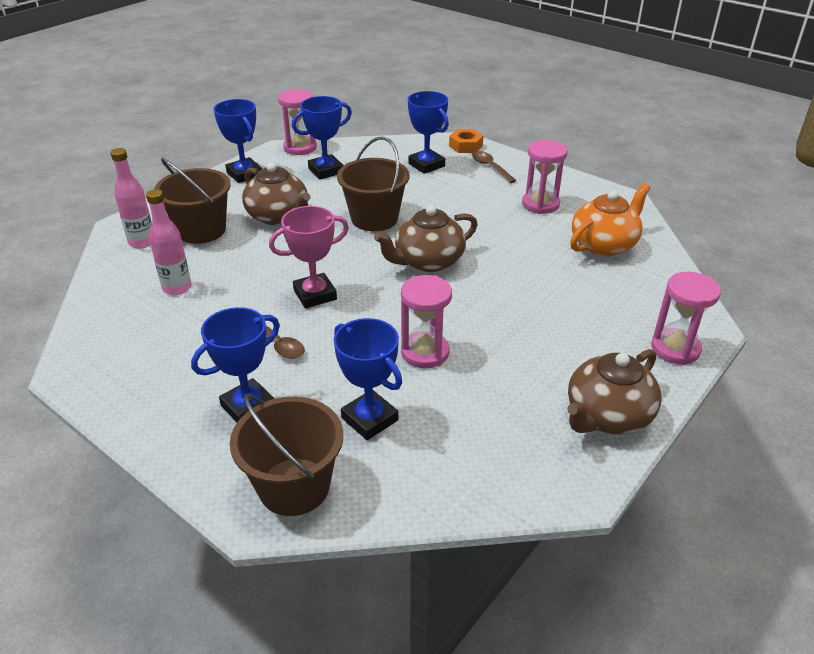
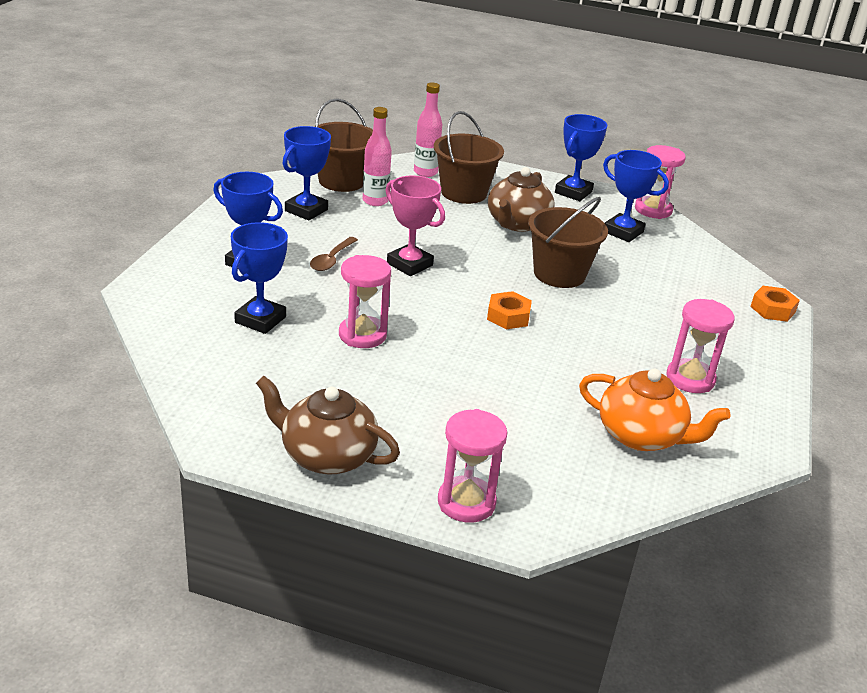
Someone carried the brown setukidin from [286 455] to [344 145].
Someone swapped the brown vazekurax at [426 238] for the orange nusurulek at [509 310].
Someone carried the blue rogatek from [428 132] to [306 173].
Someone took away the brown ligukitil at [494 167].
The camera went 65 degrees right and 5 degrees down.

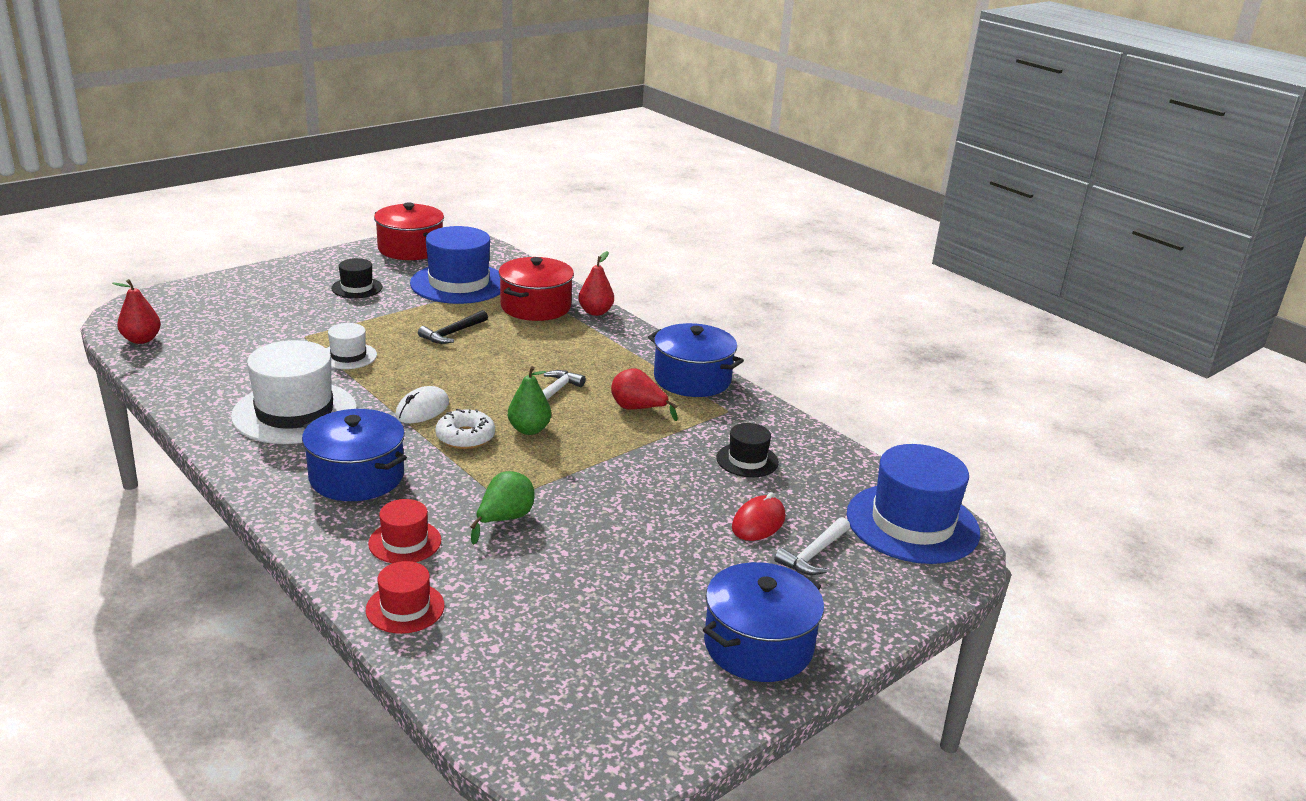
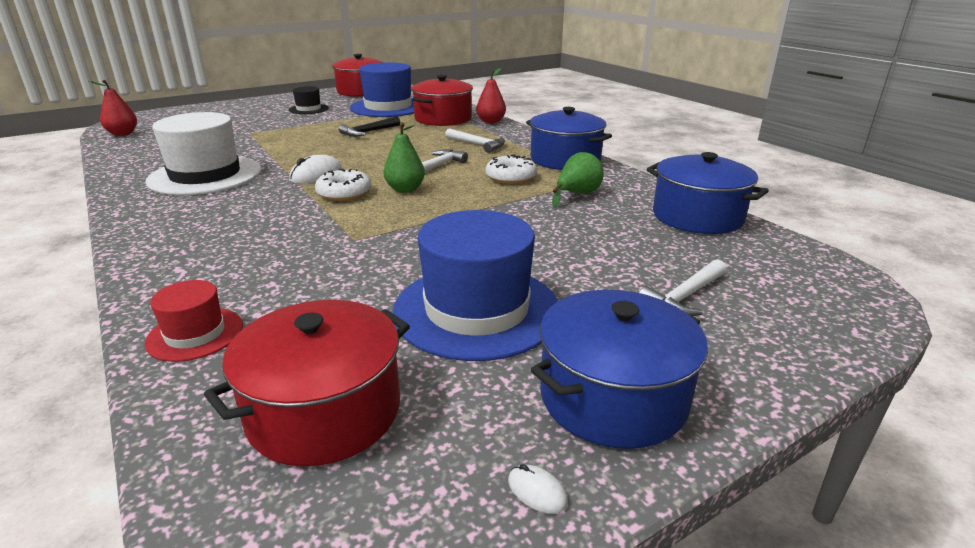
Someone carried the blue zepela from [354 455] to [708 193].
Someone took away the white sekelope at [351 346].
Someone took away the red sekelope at [404 531].
Someone carried the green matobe from [502 508] to [578 180].
Someone swapped the red matobe at [644 395] for the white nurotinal at [511 169].
Someone took away the black sekelope at [748 450].
Someone took away the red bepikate at [758 516].
Someone carried the blue sekelope from [913 504] to [475 285].
Someone put down the red zepela at [307 383].
Someone put down the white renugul at [475 140].
Someone put down the white bepikate at [538 489].
The camera went 10 degrees right and 0 degrees up.

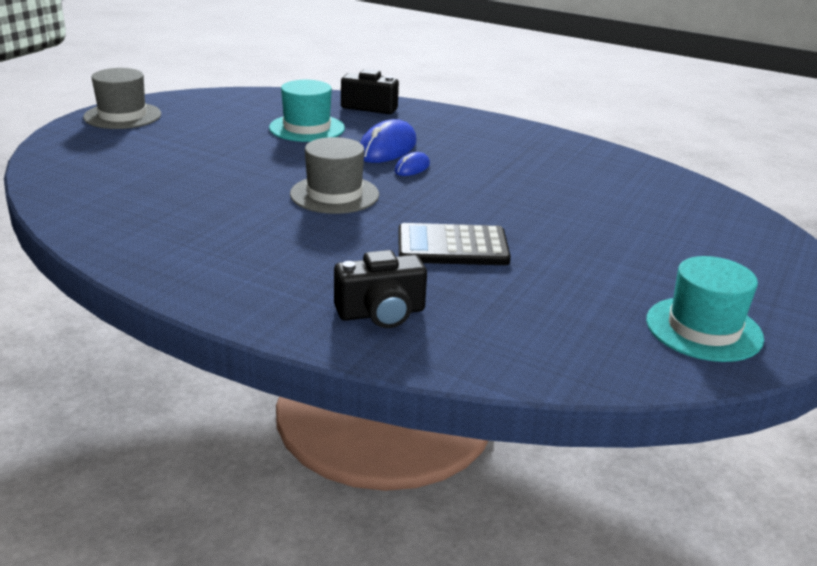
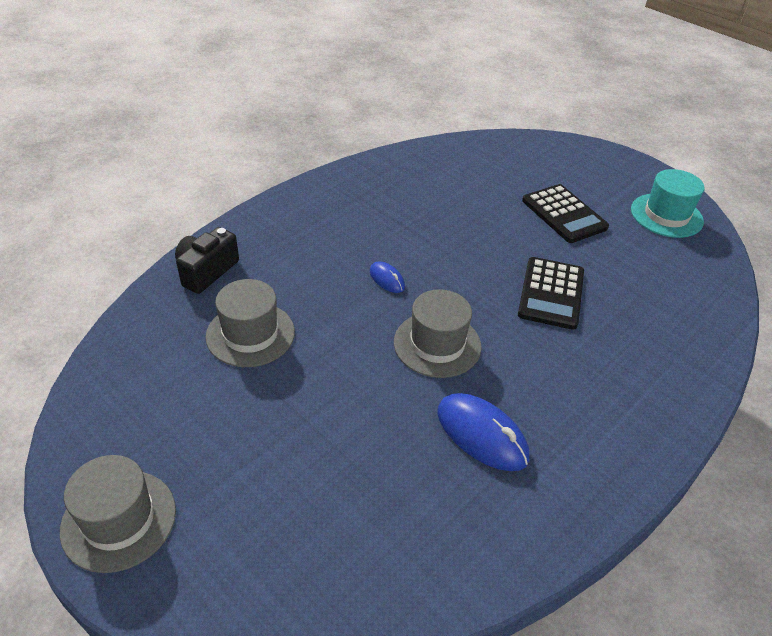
Someone repainted the turquoise sekelope at [307 111], which became the grey sekelope at [250 323].
Someone took away the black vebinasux at [380 289].
Someone carried the blue bepikate from [388 141] to [483 432].
Someone put down the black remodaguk at [565 213].
The camera went 75 degrees left and 15 degrees up.

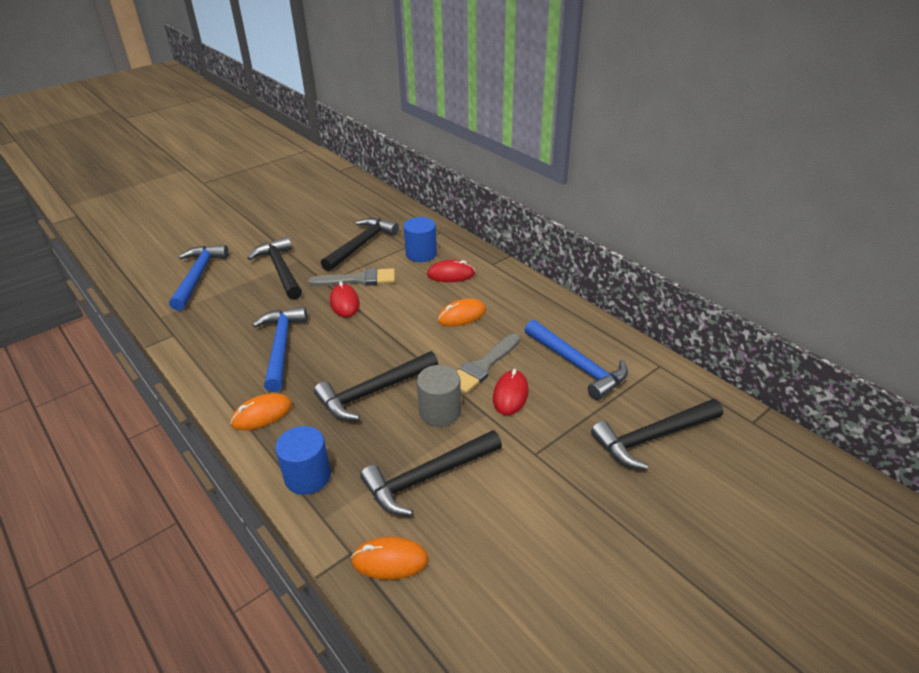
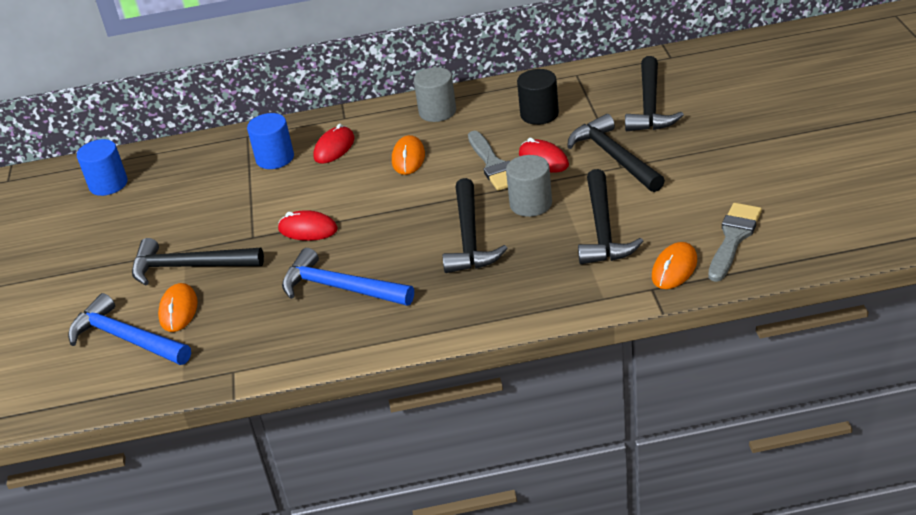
Someone carried the orange bepikate from [261 411] to [178 307].
Someone carried the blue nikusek from [303 460] to [102 167].
Someone carried the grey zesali from [351 277] to [735 242].
Someone carried the black renugul from [360 244] to [616 153].
Someone swapped the blue renugul at [576 360] for the black nikusek at [538 97].
Someone put down the grey nikusek at [435 94].
The camera went 55 degrees left and 0 degrees up.

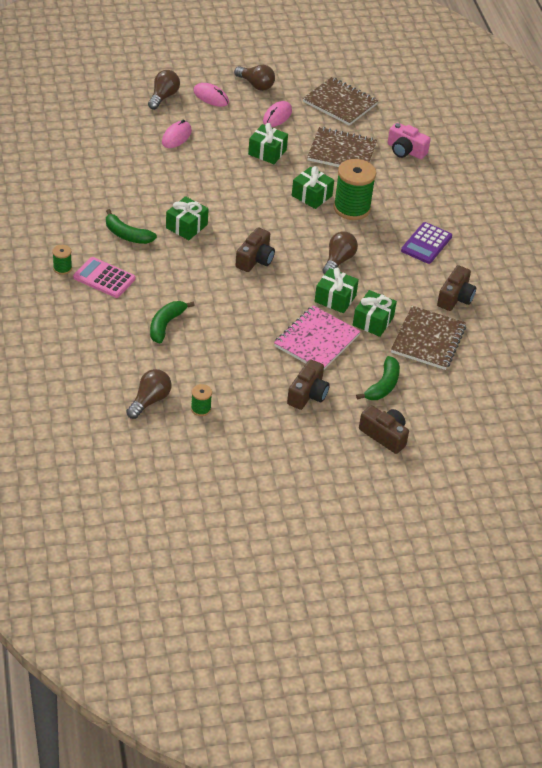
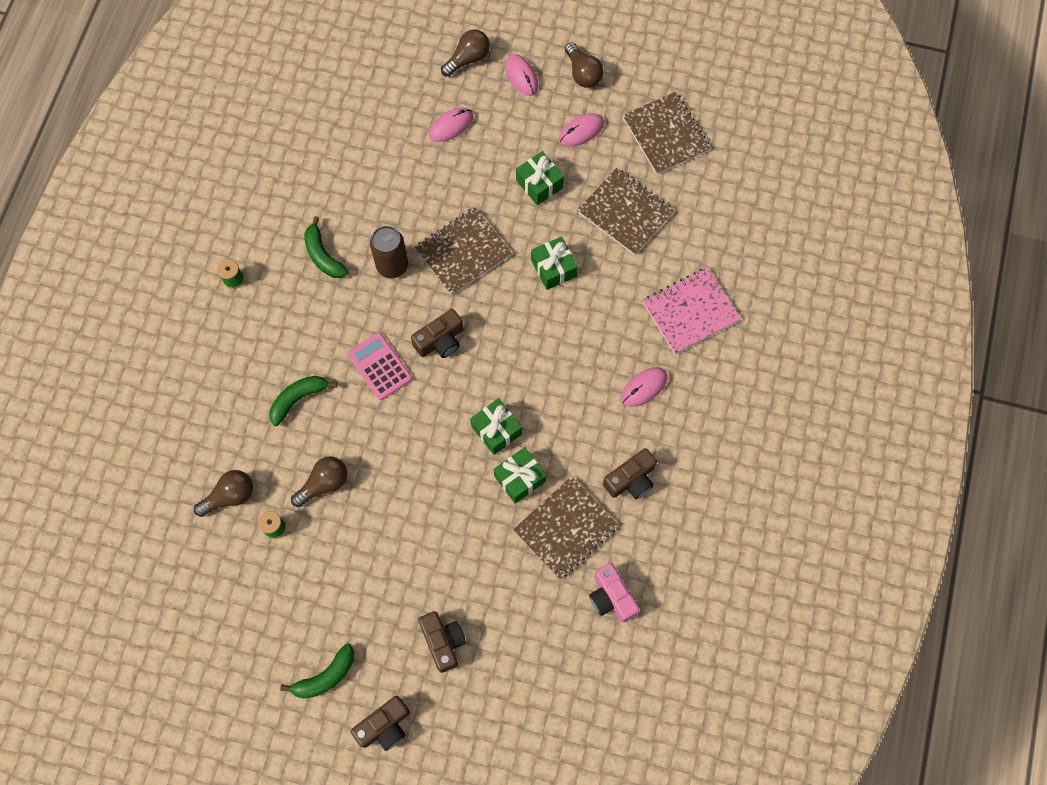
Someone carried the pink remodaguk from [104 277] to [379 366].
Someone swapped the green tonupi at [187 218] for the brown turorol at [389 252].
Someone carried the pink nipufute from [317 337] to [692 310].
Someone carried the brown vebinasux from [308 384] to [380 723].
Someone carried the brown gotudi from [340 253] to [319 481].
Someone took away the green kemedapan at [354 189].
Someone carried the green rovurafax from [378 378] to [317 671].
Someone carried the pink vebinasux from [409 141] to [614 593].
Someone swapped the purple remodaguk at [426 243] for the pink bepikate at [644 387].
Someone put down the brown nipufute at [463 251].
The camera went 30 degrees right and 25 degrees up.

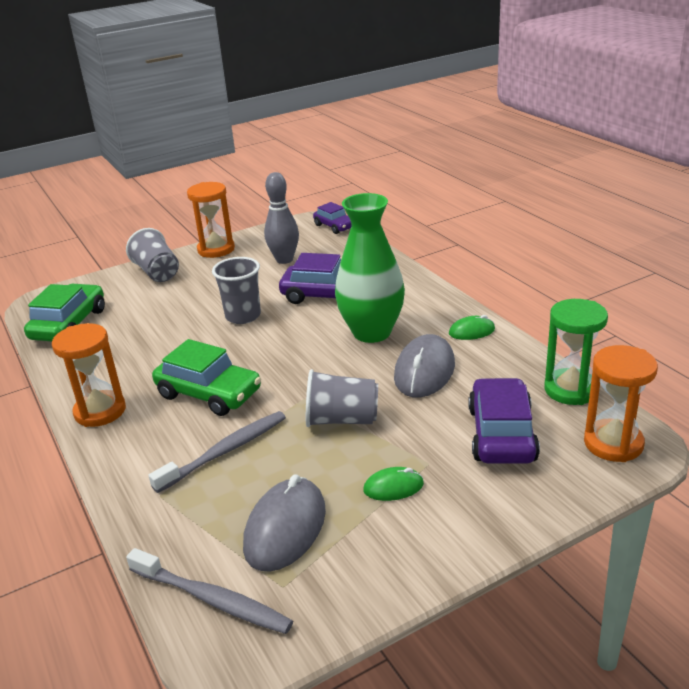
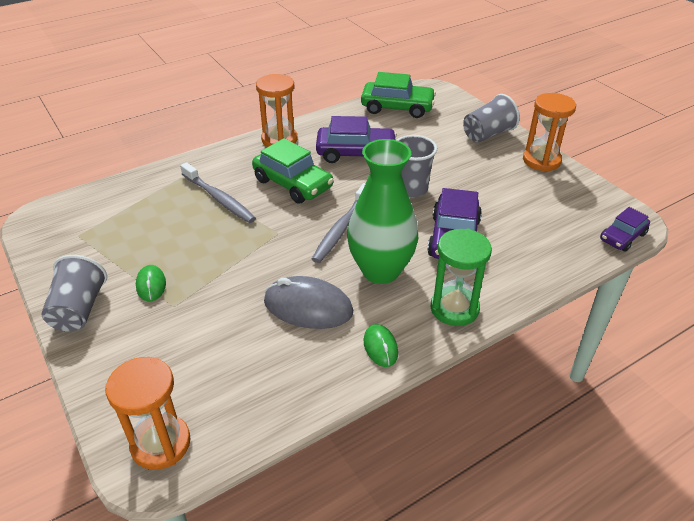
Someone carried the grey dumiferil from [209 591] to [339 223].
Someone rotated the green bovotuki at [206 377] by 75 degrees counterclockwise.
Someone took away the grey bepikate at [284 523].
Someone took away the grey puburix at [281 218].
Someone carried the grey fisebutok from [342 398] to [74 293].
Someone carried the purple bovotuki from [504 421] to [356 139].
Someone carried the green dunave from [576 352] to [461 277].
The camera went 85 degrees right and 10 degrees up.

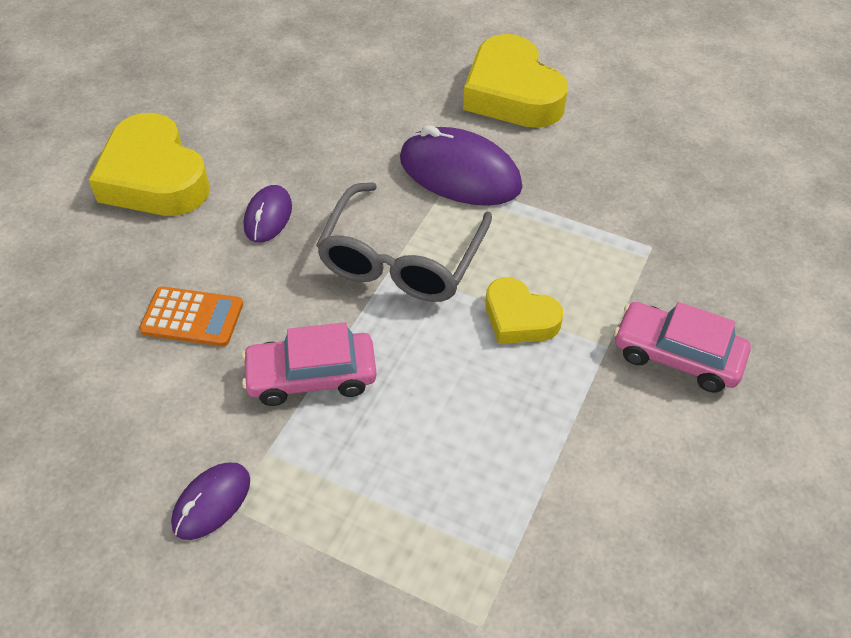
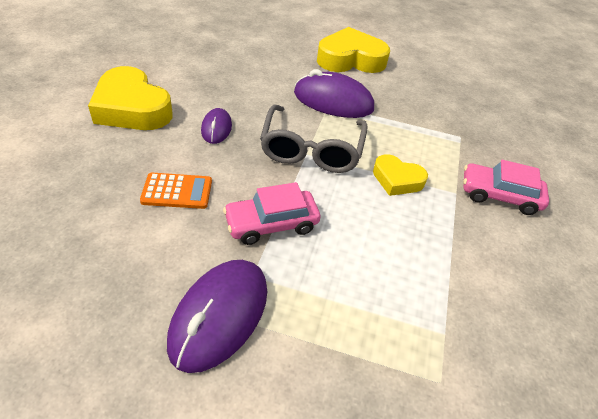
Someone scaled the purple bepikate at [210 501] by 1.84.
Someone rotated the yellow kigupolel at [515 81] by 120 degrees clockwise.
The camera went 15 degrees left and 5 degrees down.

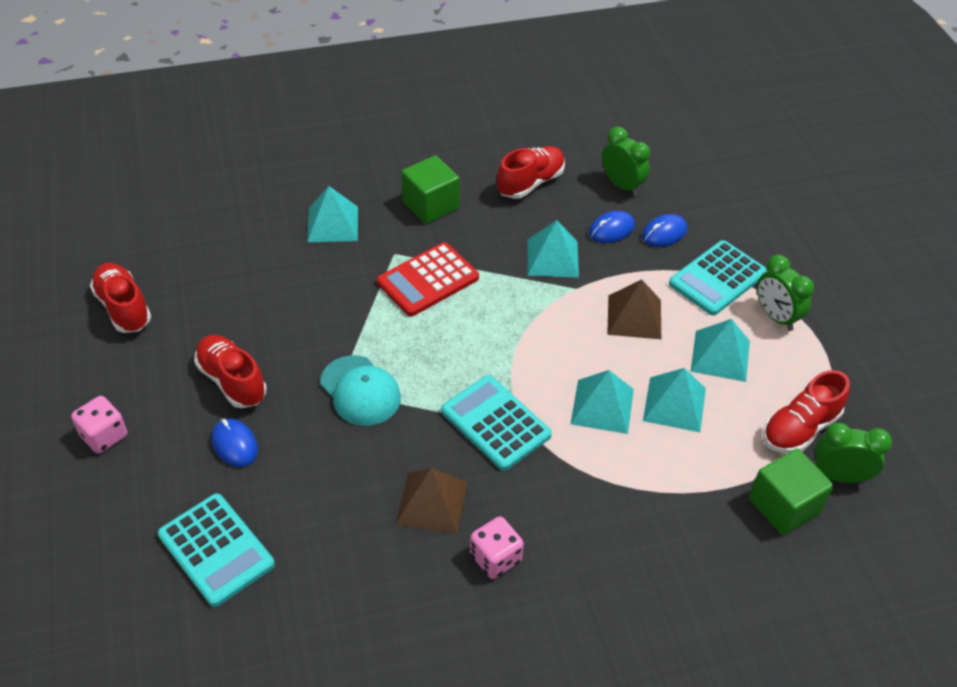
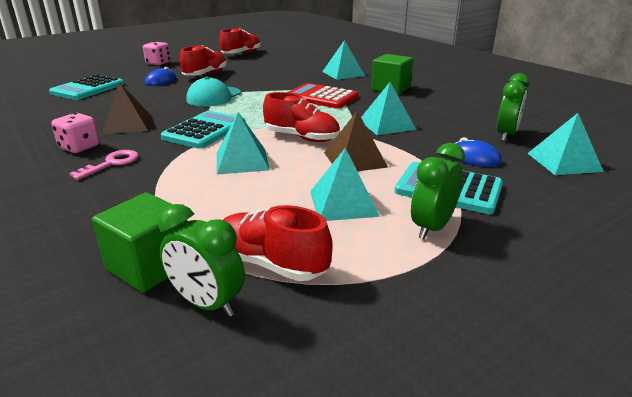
Someone carried the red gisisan from [531 172] to [301 117].
Someone took away the blue bepikate at [612 227].
Someone carried the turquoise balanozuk from [674 400] to [565 144].
Someone rotated the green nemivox at [853 453] by 135 degrees clockwise.
Someone put down the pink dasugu at [104 165].
The camera went 70 degrees right and 20 degrees down.

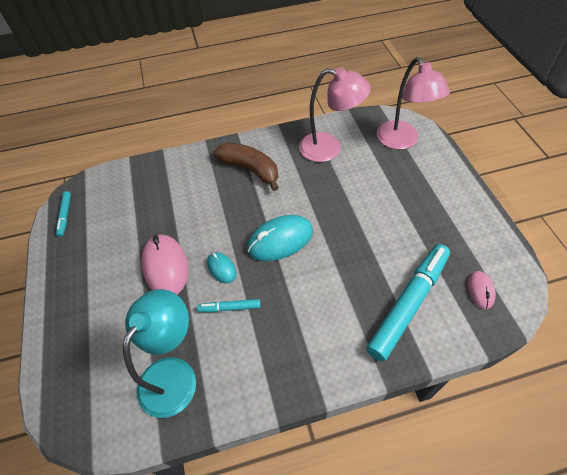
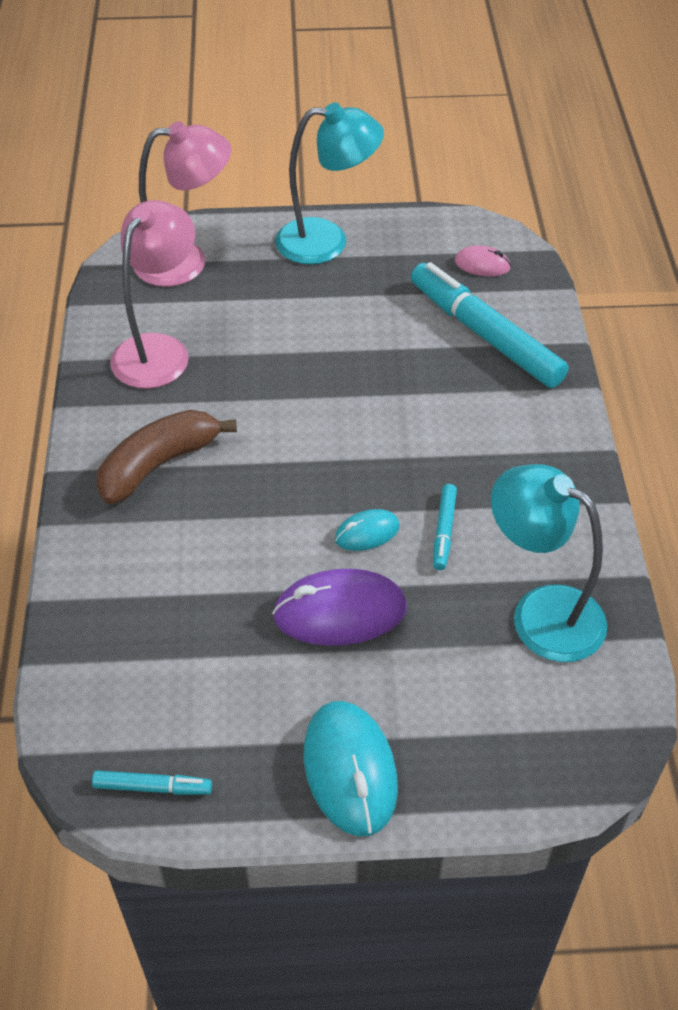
Someone repainted the pink bepikate at [164 264], which became the purple bepikate at [339 607].
Someone carried the turquoise bepikate from [280 238] to [351 768].
Someone put down the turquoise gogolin at [329 183].
The camera went 80 degrees left and 5 degrees down.

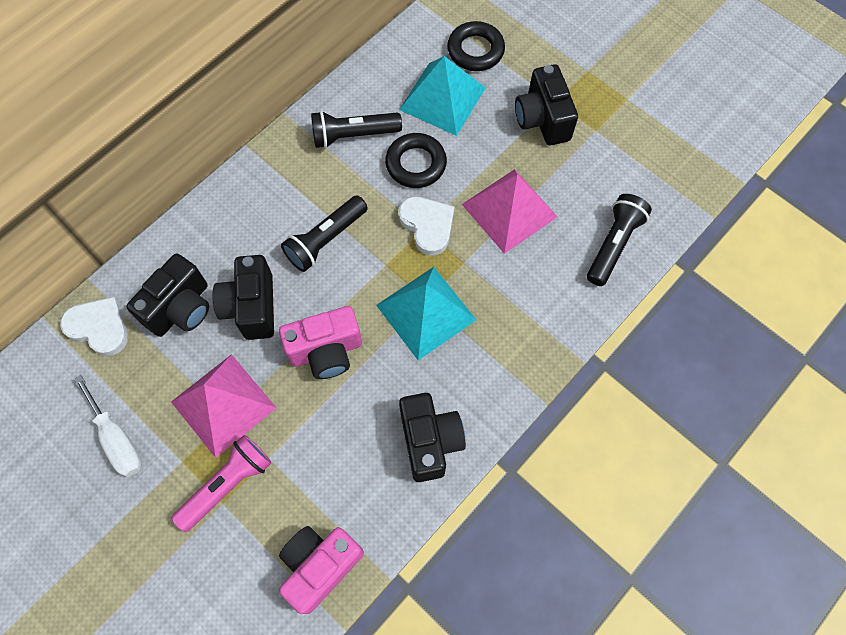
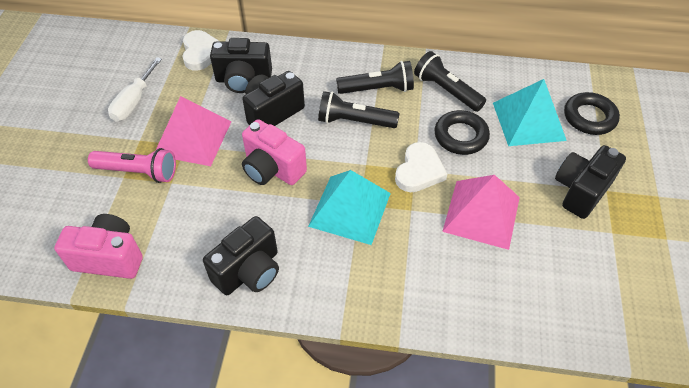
Someone carried the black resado from [619 240] to [375 77].
The camera went 55 degrees right and 15 degrees down.

